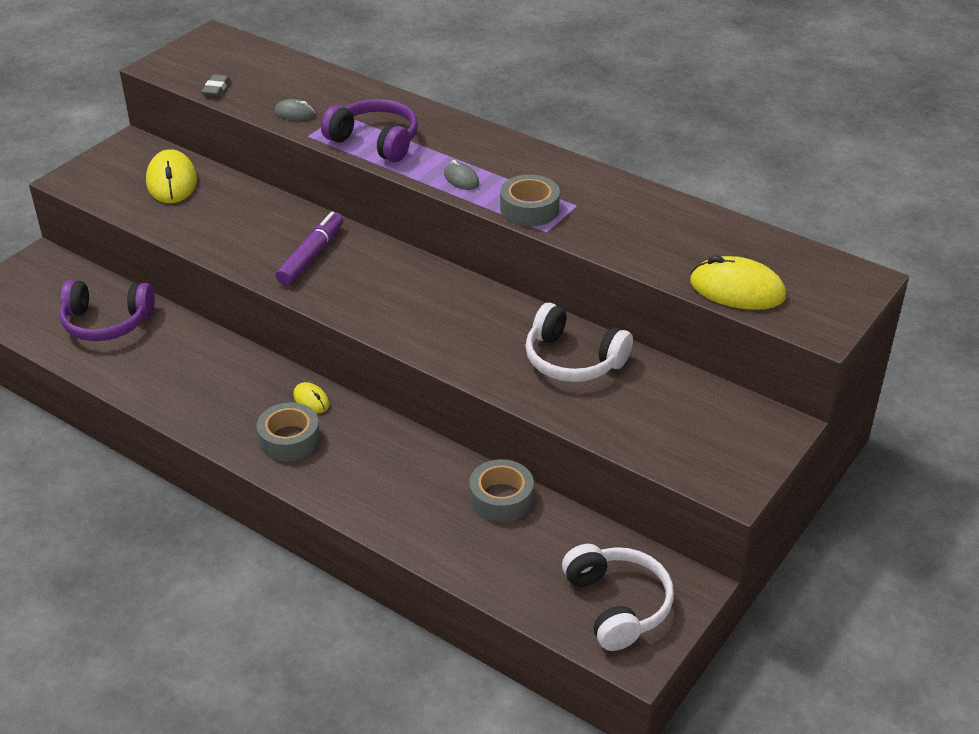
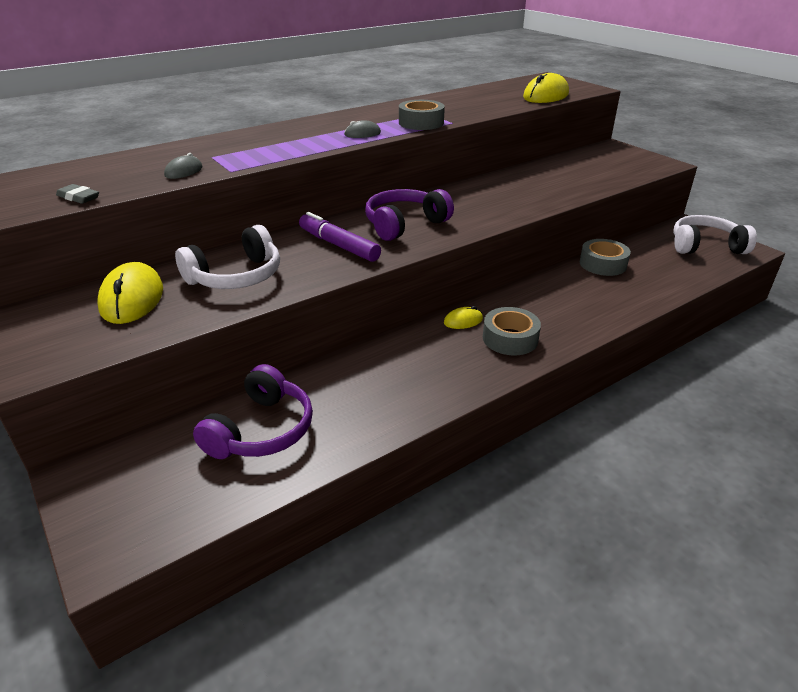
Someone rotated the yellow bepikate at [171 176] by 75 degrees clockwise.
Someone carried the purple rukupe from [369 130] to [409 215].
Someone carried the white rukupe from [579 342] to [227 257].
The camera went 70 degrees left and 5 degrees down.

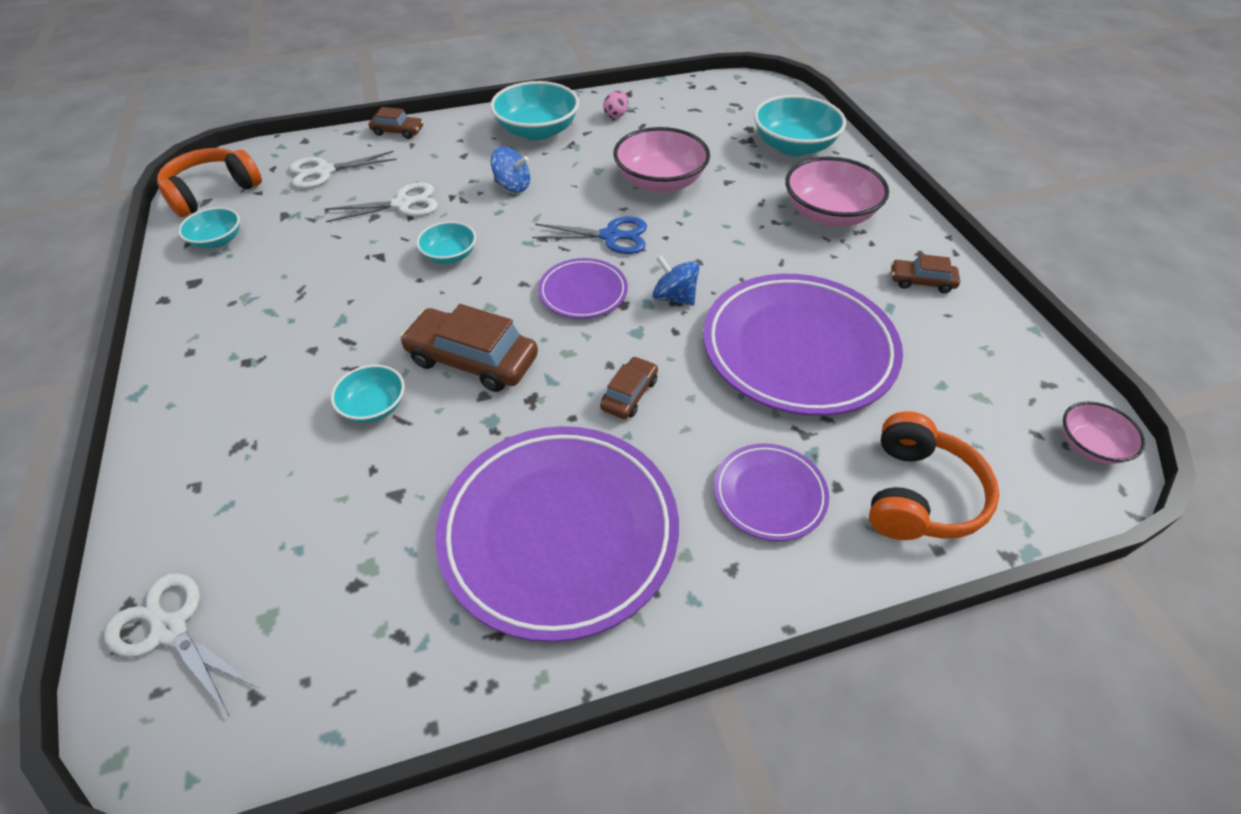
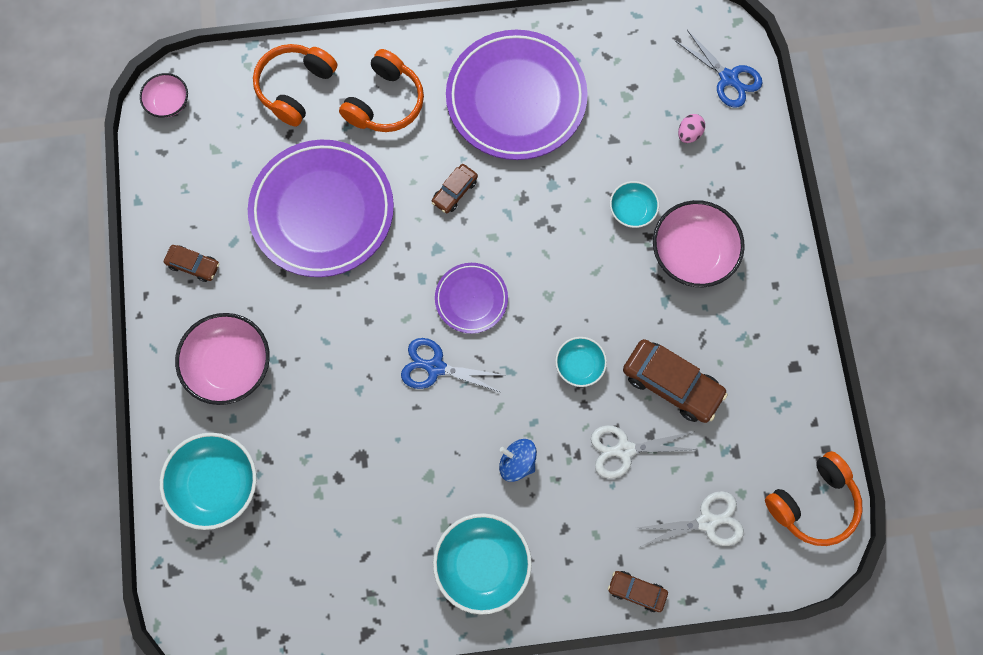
Someone repainted the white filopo at [182 645], which became the blue filopo at [719 69].
Someone took away the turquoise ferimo at [209 227].
Someone carried the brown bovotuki from [469 348] to [675 381].
Someone carried the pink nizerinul from [615 105] to [691 128].
Someone carried the pink ferimo from [661 160] to [699 243].
Someone took away the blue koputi at [676 281].
Someone swapped the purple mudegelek at [771 492] for the orange rukupe at [381 90].
The camera went 170 degrees left and 25 degrees up.

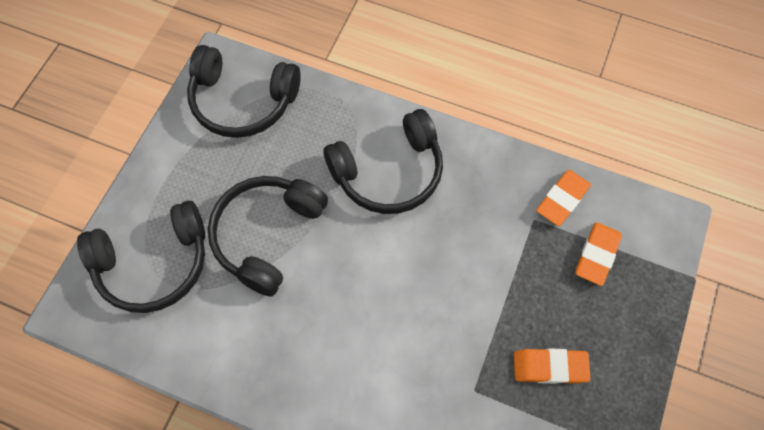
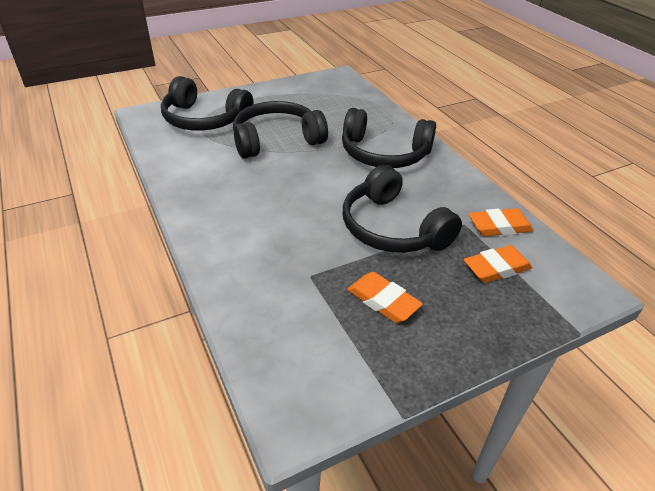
Someone carried the black rukupe from [244 91] to [402 209].
The camera went 40 degrees right and 25 degrees down.

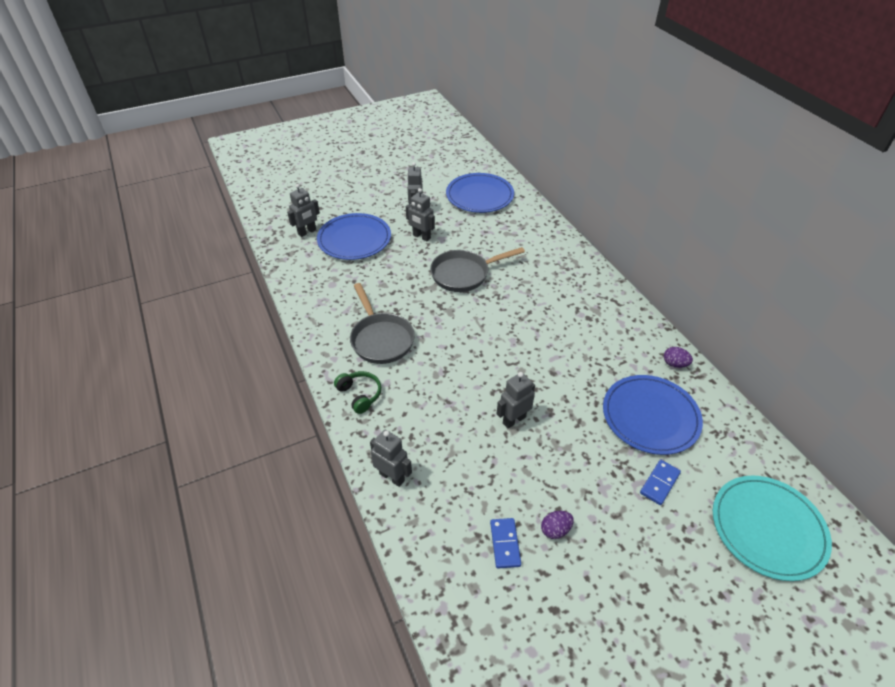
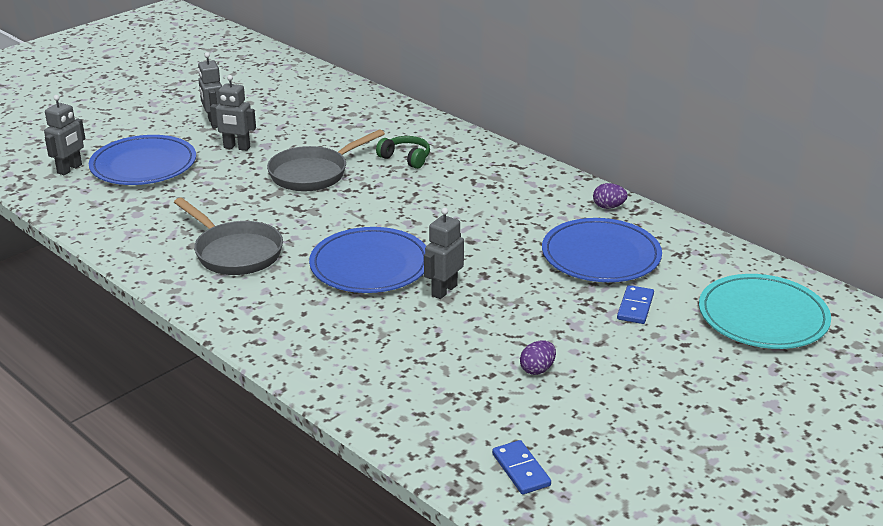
Someone carried the green rukupe from [357 392] to [403 152].
Someone took away the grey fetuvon at [391 458].
Someone carried the blue mudegelek from [480 193] to [367 260].
Someone carried the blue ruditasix from [505 543] to [521 467].
The camera went 20 degrees left and 15 degrees down.

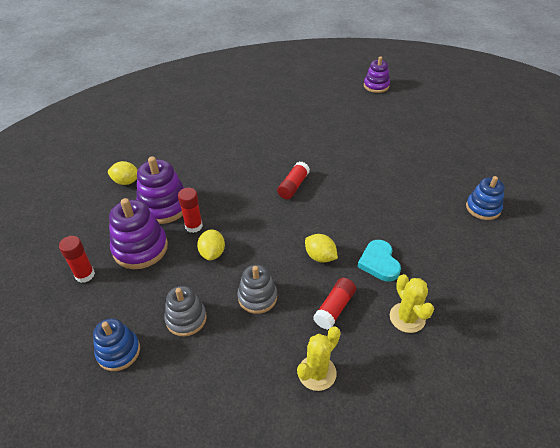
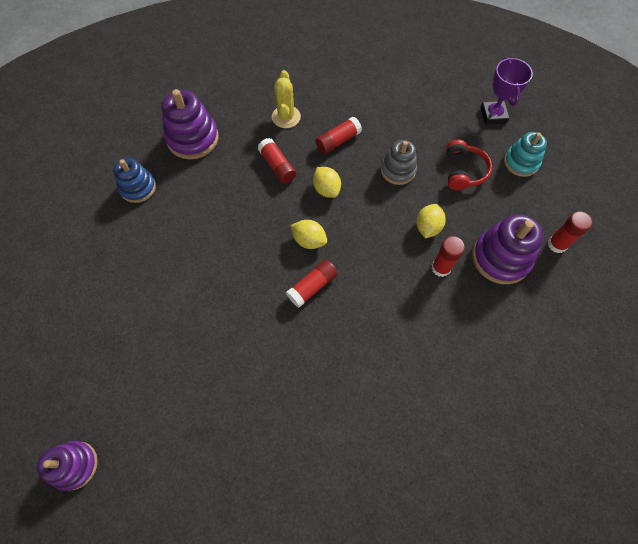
Someone repainted the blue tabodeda at [116 344], which became the turquoise tabodeda at [525 154].
Someone carried the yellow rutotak from [123 173] to [308 234].
Someone carried the purple tabodeda from [160 190] to [190 124].
Someone swapped the grey tabodeda at [185 311] for the red rukupe at [469 165].
Someone took away the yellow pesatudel at [319 358].
Someone swapped the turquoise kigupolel at [379 260] for the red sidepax at [277 161].
Someone put down the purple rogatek at [506 91].
The camera went 160 degrees left and 20 degrees up.

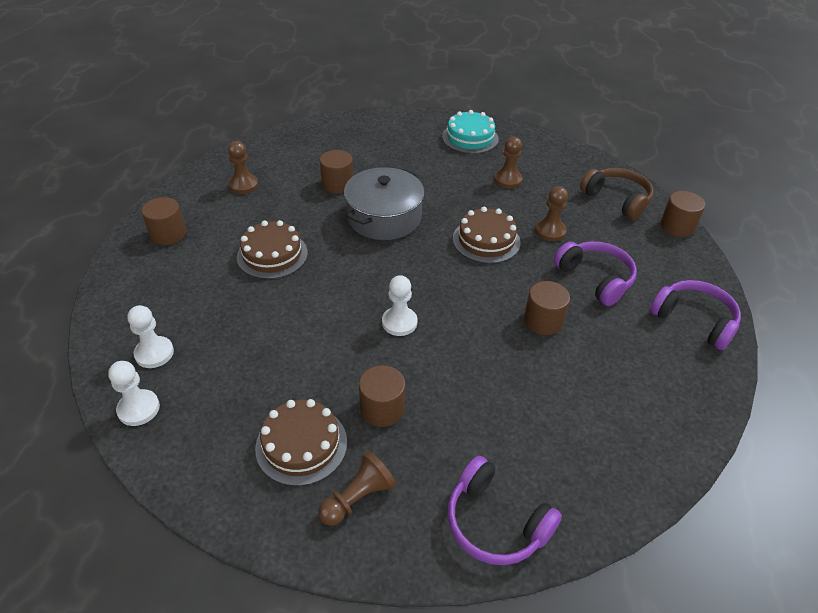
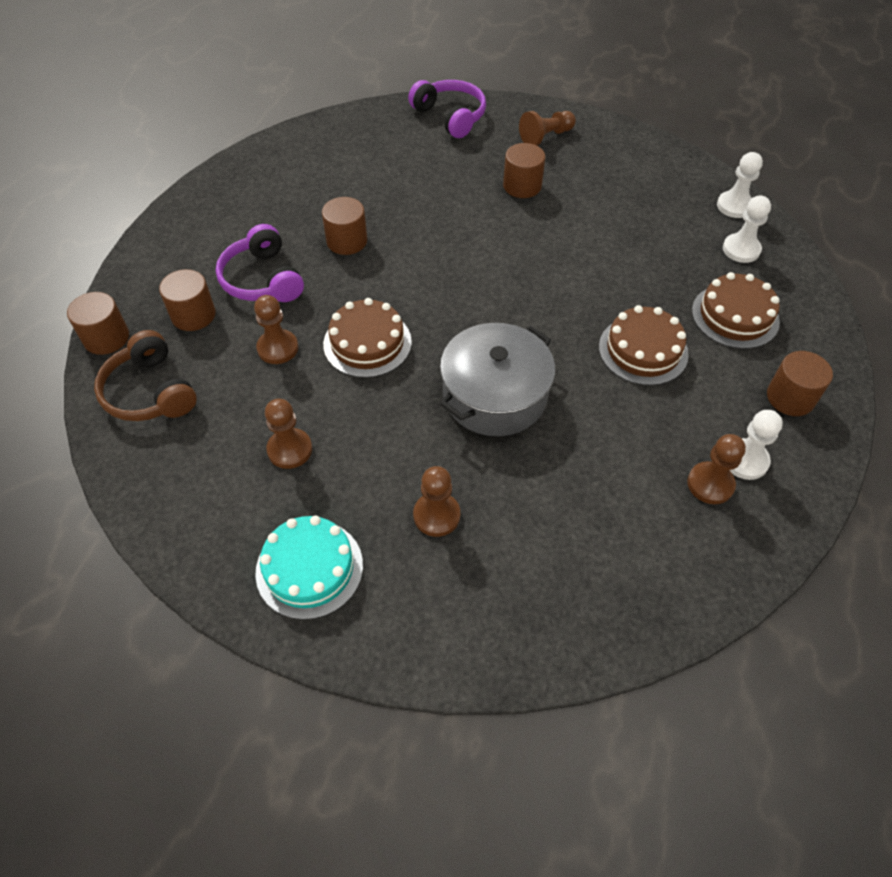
Someone carried the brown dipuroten from [301 442] to [736 310].
Someone carried the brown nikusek from [336 172] to [187 300].
Someone carried the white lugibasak from [399 305] to [756 445].
Someone took away the purple rukupe at [695 315].
Someone put down the brown lugibasak at [436 501].
The camera went 170 degrees left and 10 degrees up.

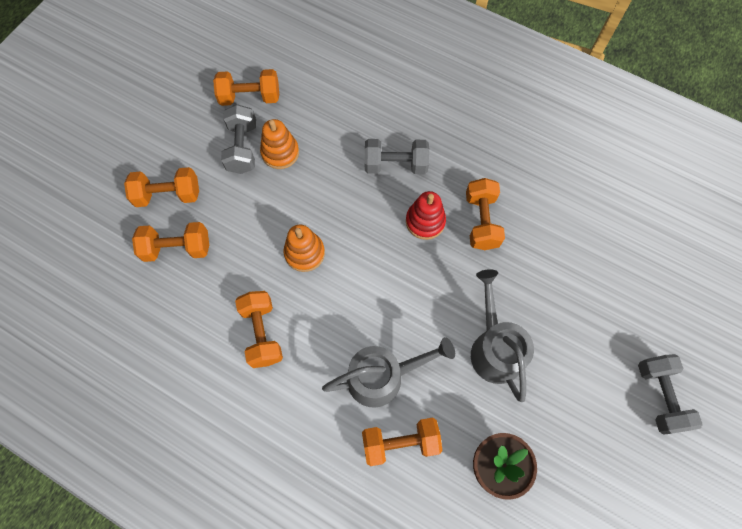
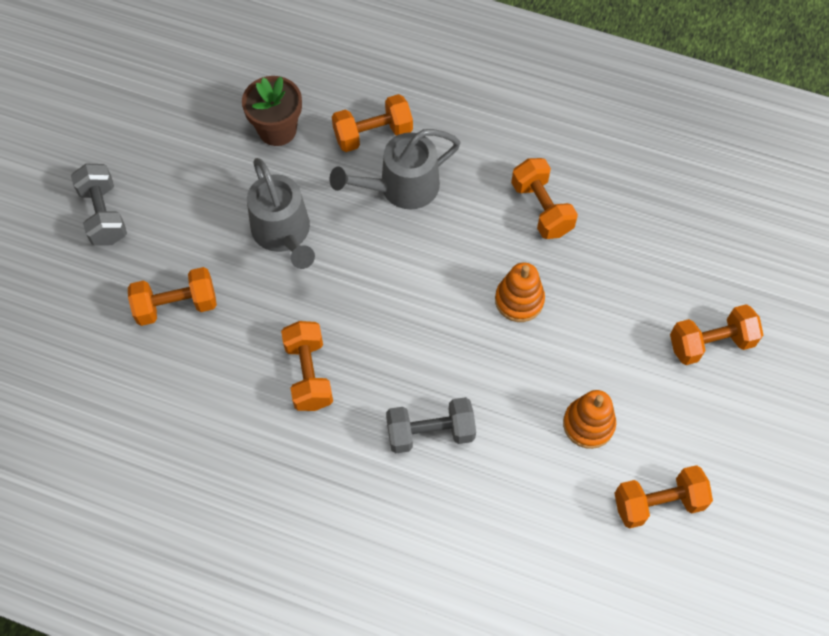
Someone carried the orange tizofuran from [170 242] to [172 296].
Someone took away the grey tizofuran at [238 139].
Someone took away the red tabodeda at [426 215].
The camera went 170 degrees right and 5 degrees down.

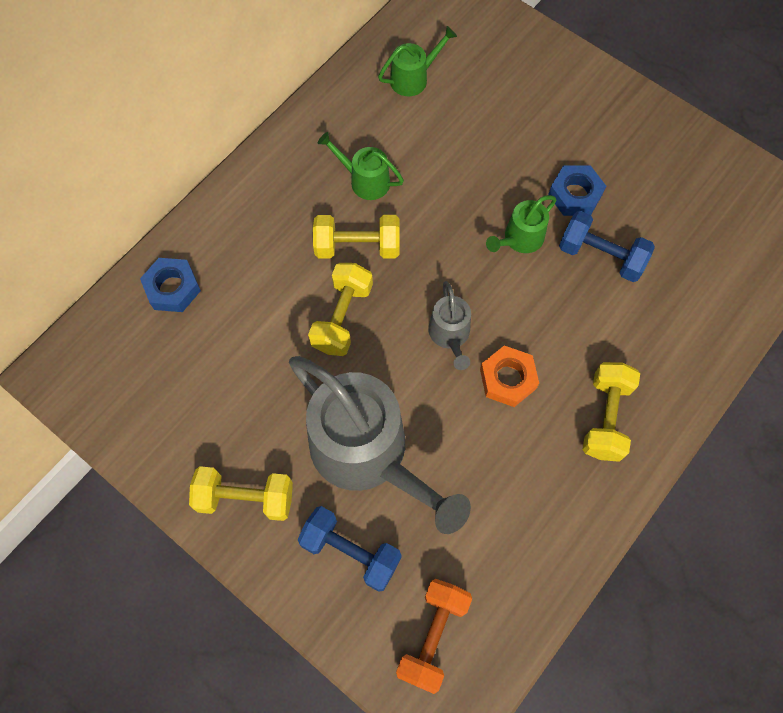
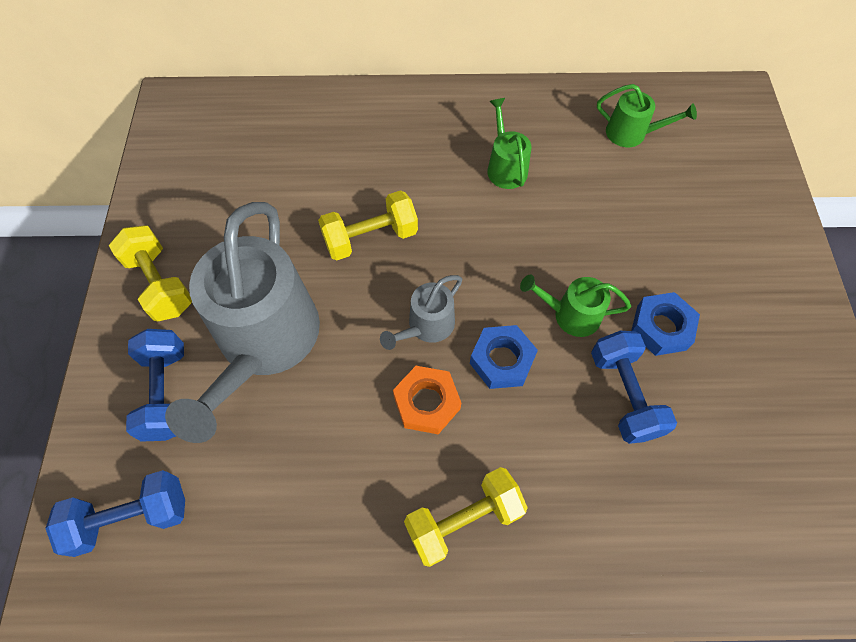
Someone carried the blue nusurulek from [170 285] to [504 357].
Someone took away the yellow tizofuran at [356 236].
Someone repainted the orange tizofuran at [434 636], which became the blue tizofuran at [115 513].
The camera went 50 degrees right and 5 degrees down.

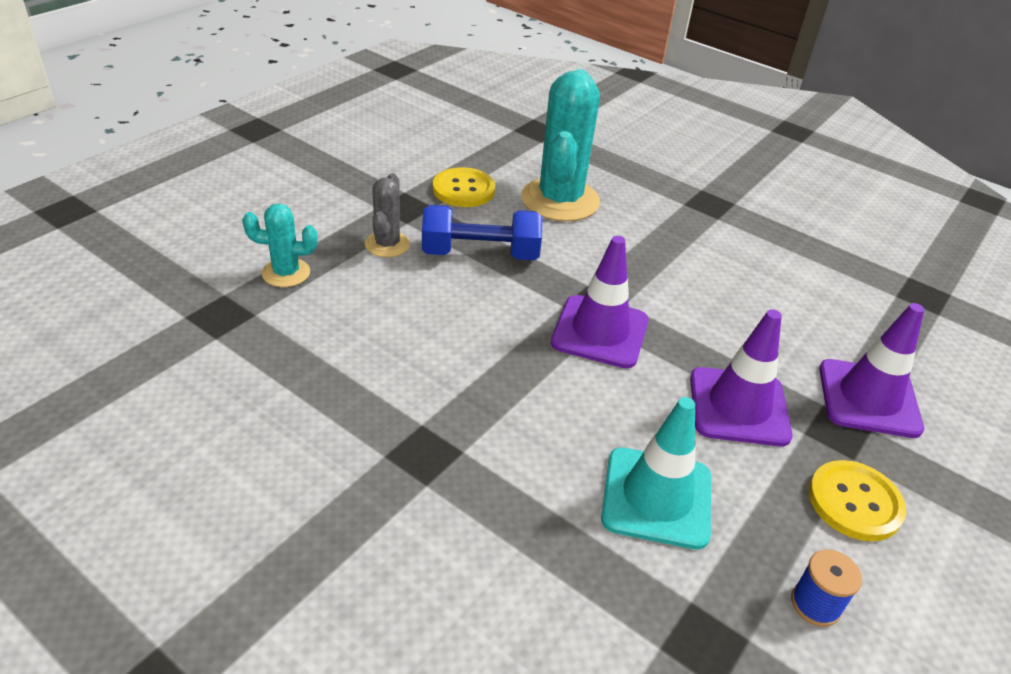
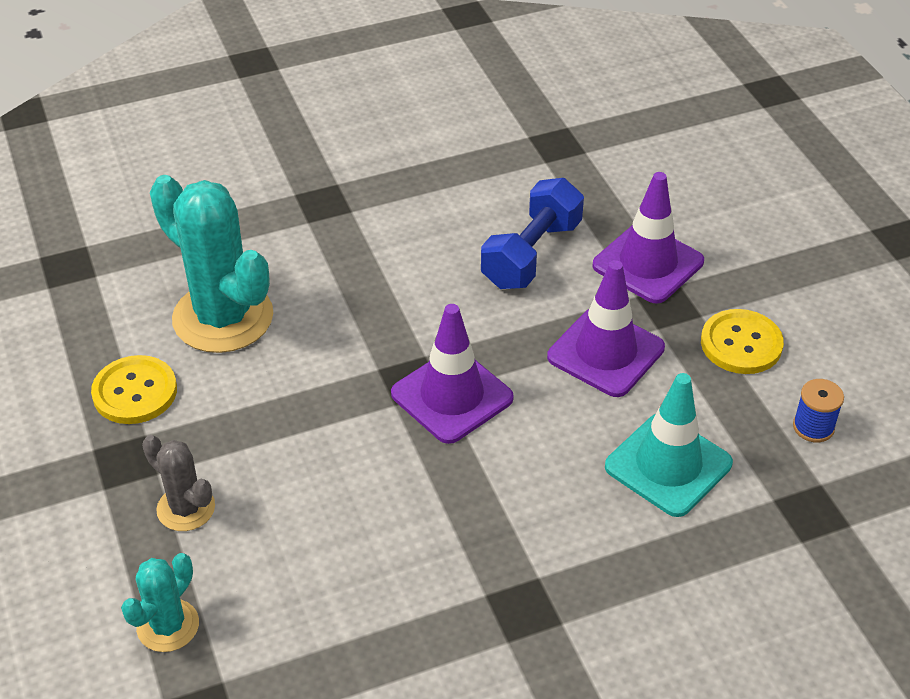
Someone carried the blue tizofuran from [482 232] to [532 233].
The camera went 55 degrees left and 5 degrees up.

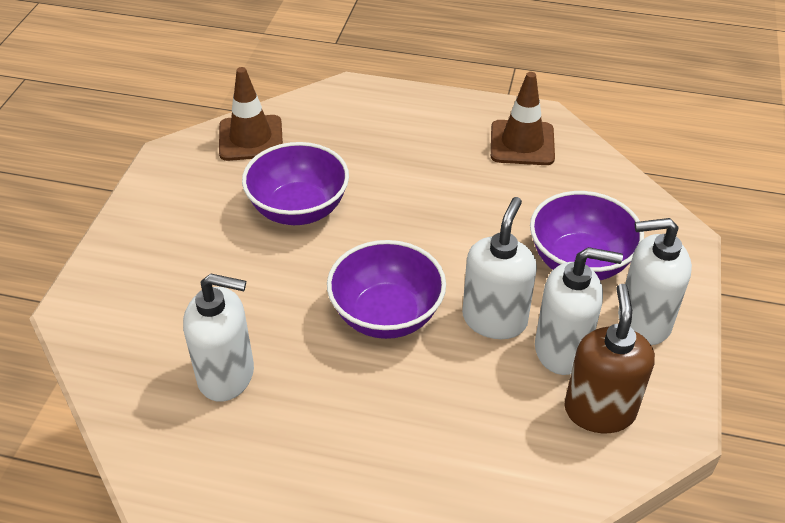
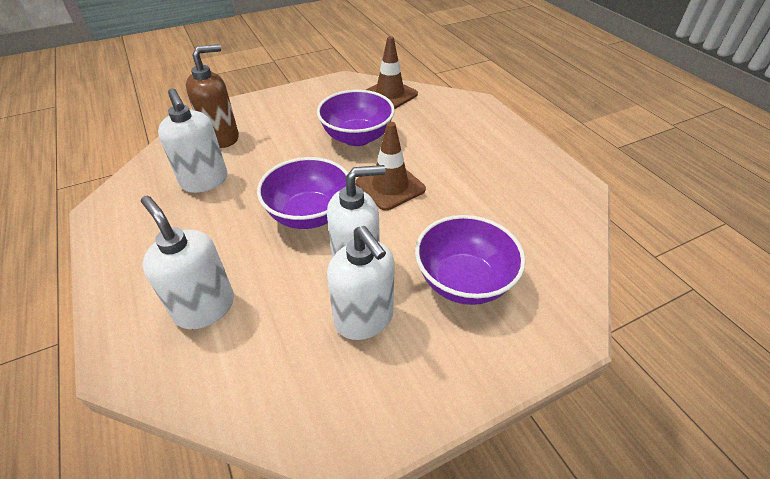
Someone carried the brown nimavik from [523 118] to [391 166].
Someone carried the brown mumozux from [609 358] to [212 96].
Someone carried the white mumozux from [655 281] to [187 262].
The camera went 50 degrees right and 0 degrees up.

